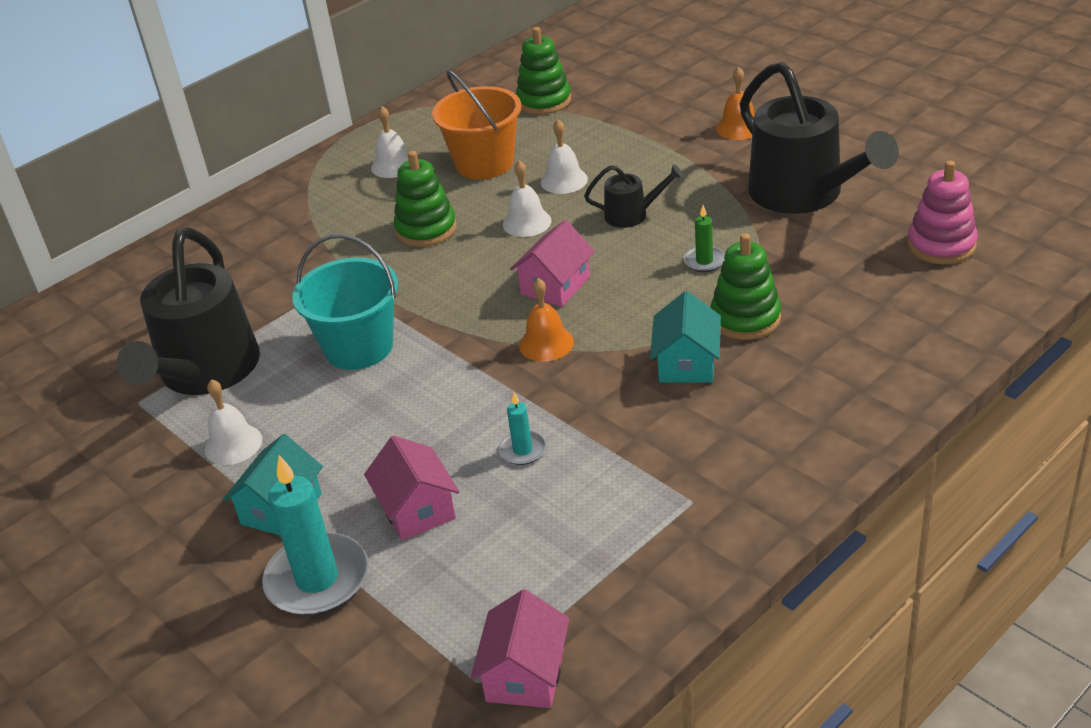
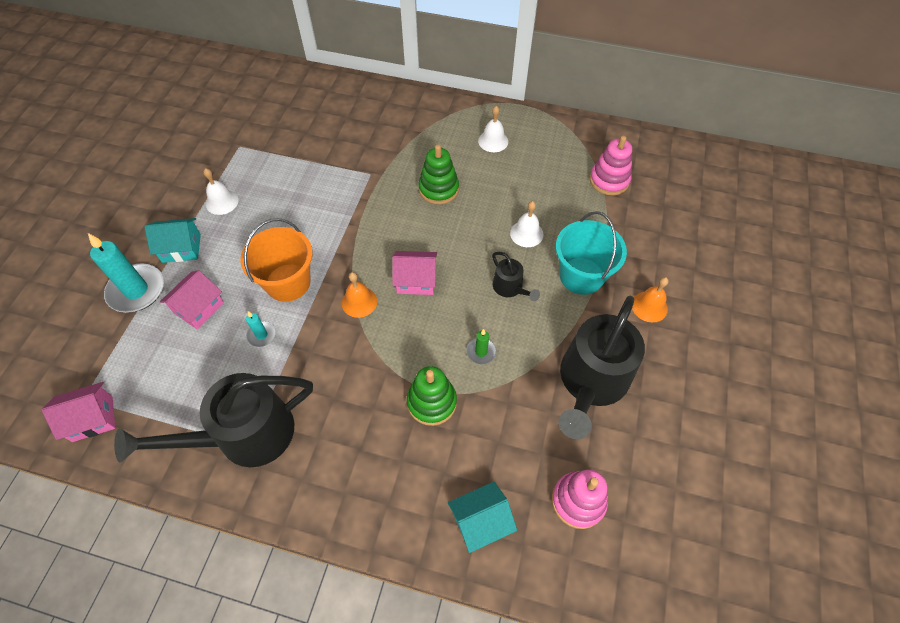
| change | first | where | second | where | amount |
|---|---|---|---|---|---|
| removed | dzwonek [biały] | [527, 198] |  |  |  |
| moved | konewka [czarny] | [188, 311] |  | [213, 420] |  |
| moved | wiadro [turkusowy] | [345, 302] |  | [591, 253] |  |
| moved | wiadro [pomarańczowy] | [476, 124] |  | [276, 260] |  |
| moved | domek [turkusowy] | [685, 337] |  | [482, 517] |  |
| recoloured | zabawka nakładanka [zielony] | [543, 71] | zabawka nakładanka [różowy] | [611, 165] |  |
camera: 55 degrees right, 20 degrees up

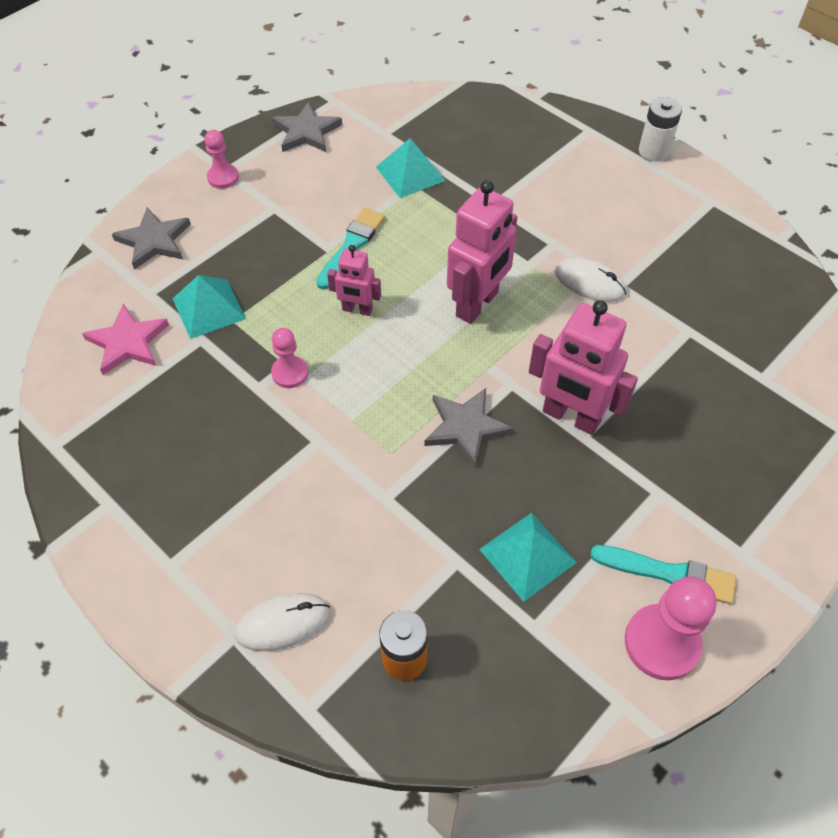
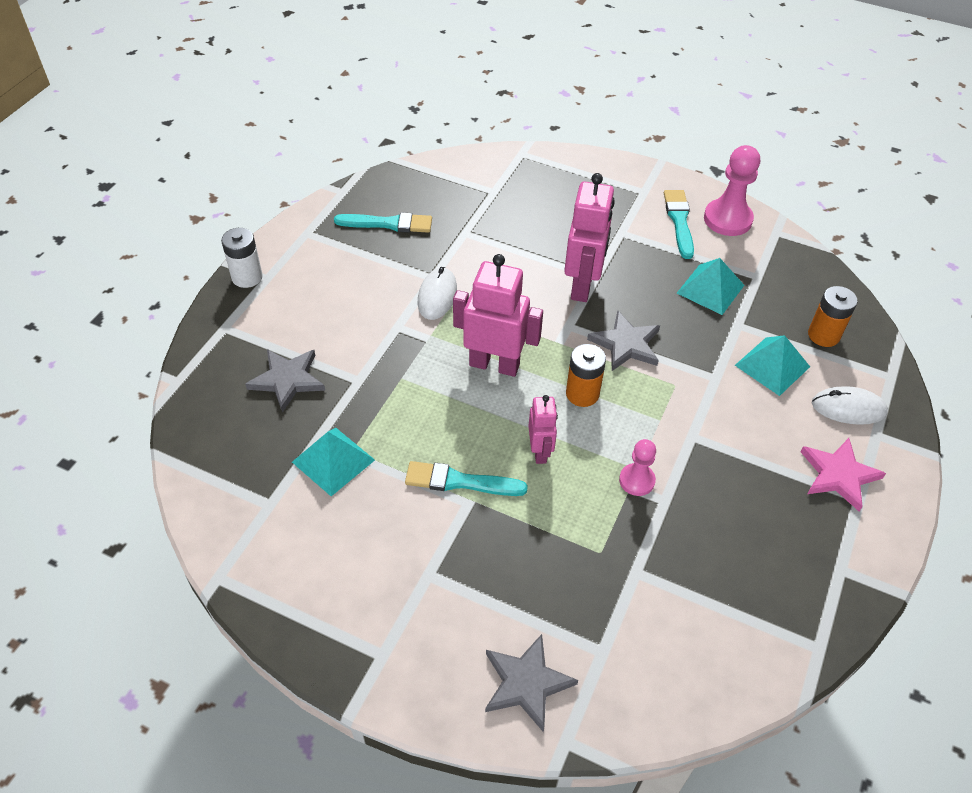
| change | first | where | second | where | amount |
|---|---|---|---|---|---|
| removed | pionek [różowy] | [221, 159] |  |  |  |
| added |  |  | pędzel [turkusowy] | [383, 222] |  |
| added |  |  | bateria [pomarańczowy] | [586, 375] |  |
| moved | gwiazda [różowy] | [125, 339] |  | [843, 475] |  |
| moved | piramida [turkusowy] | [209, 307] |  | [772, 365] |  |
| moved | gwiazda [szary] | [307, 127] |  | [285, 381] |  |
| turned | myszka [biały] | [282, 622] |  | [850, 405] | 45 degrees counterclockwise |
camera: 110 degrees left, 5 degrees down

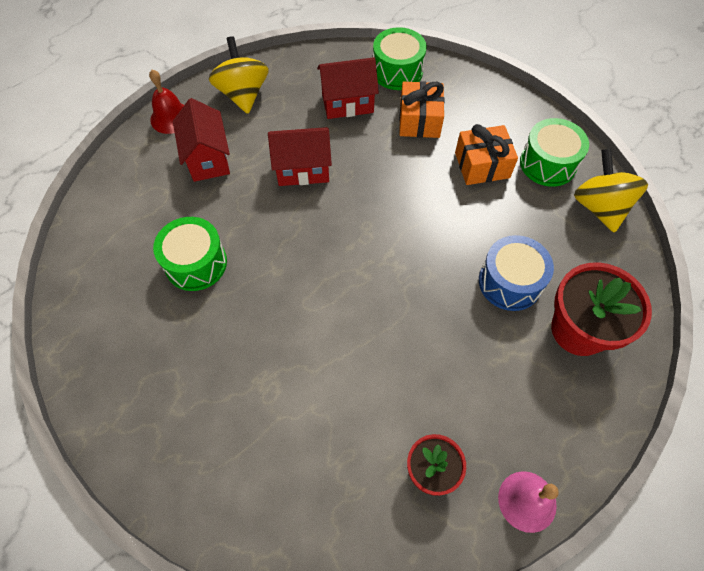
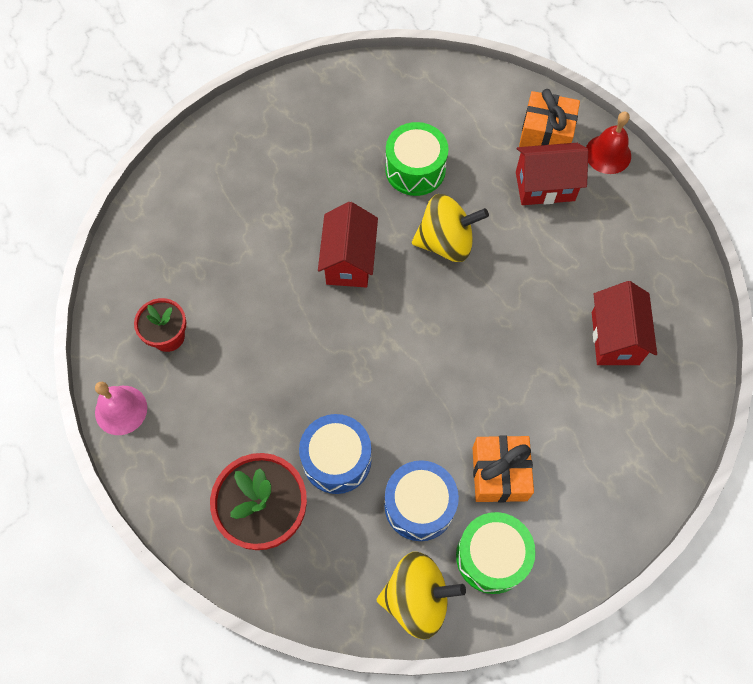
| change | first | where | second | where | amount |
|---|---|---|---|---|---|
| removed | bęben [zielony] | [400, 58] |  |  |  |
| added |  |  | bęben [niebieski] | [421, 500] |  |
| moved | bączek [żółty] | [239, 75] |  | [450, 228] |  |
| moved | domek [czerwony] | [300, 156] |  | [348, 245] |  |
| moved | prezent [pomarańczowy] | [422, 109] |  | [549, 118] |  |
camera: 100 degrees right, 5 degrees up

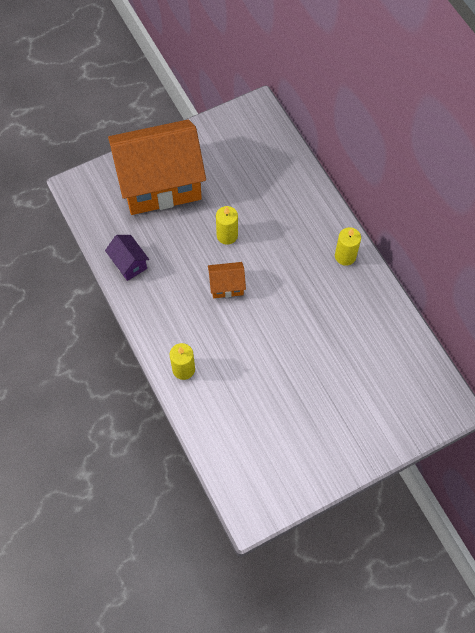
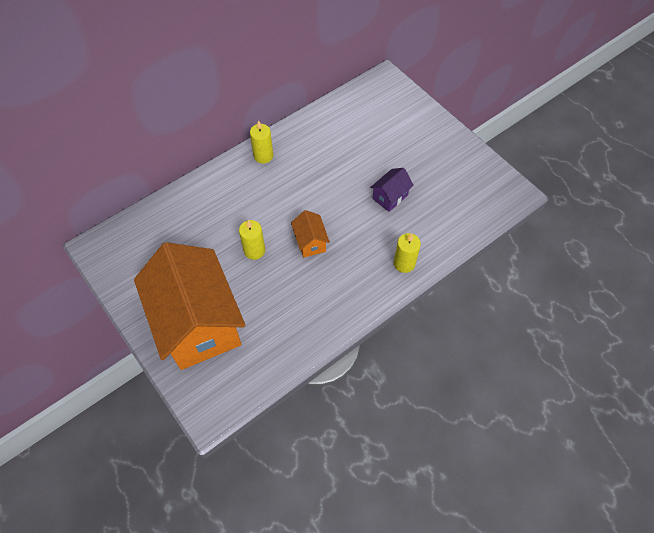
| change | first | where | second | where | amount |
|---|---|---|---|---|---|
| moved | domek [fioletowy] | [127, 258] |  | [392, 190] |  |
camera: 100 degrees left, 5 degrees down

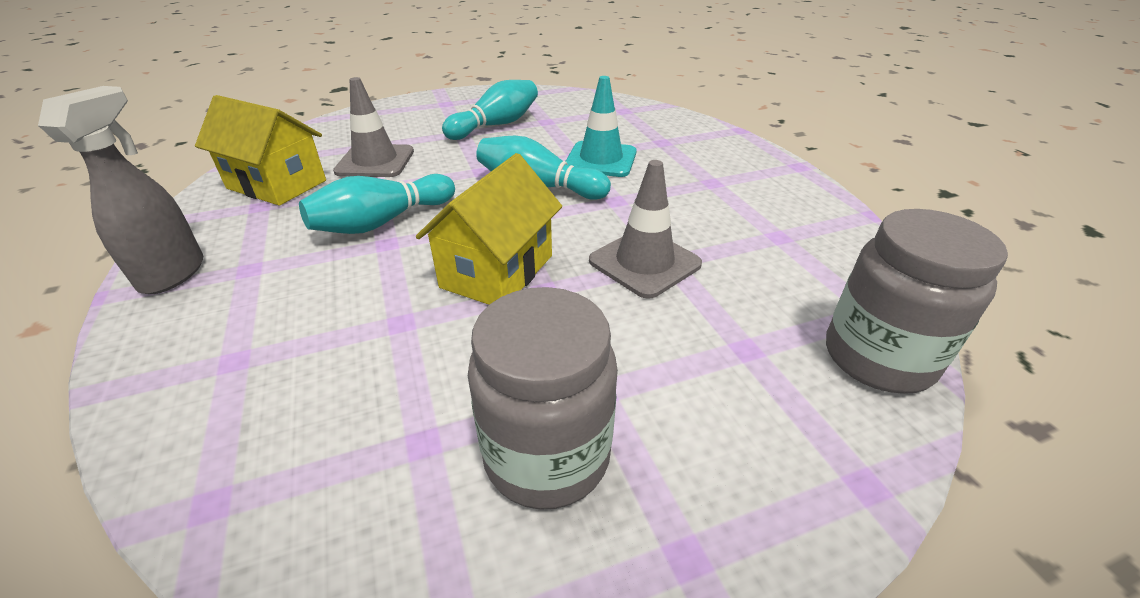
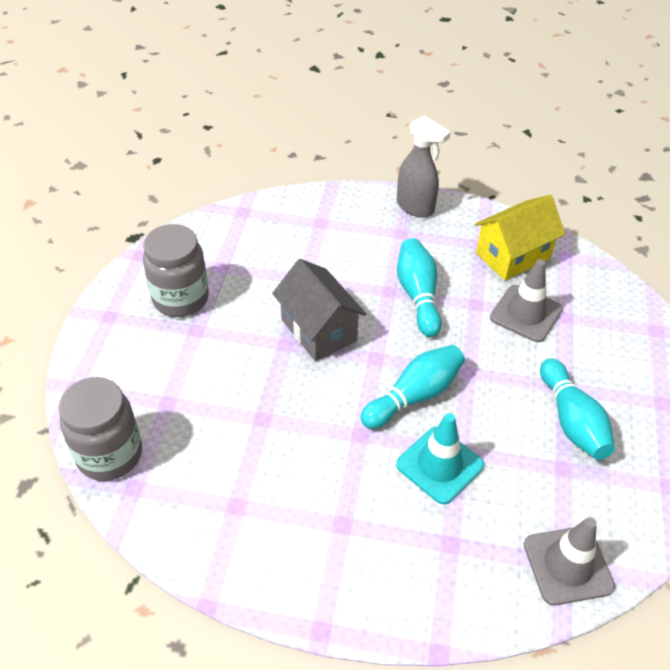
| change | first | where | second | where | amount |
|---|---|---|---|---|---|
| moved | pachołek [szary] | [645, 229] |  | [569, 561] |  |
| recoloured | domek [żółty] | [489, 229] | domek [szary] | [319, 310] |  |
camera: 120 degrees right, 10 degrees up

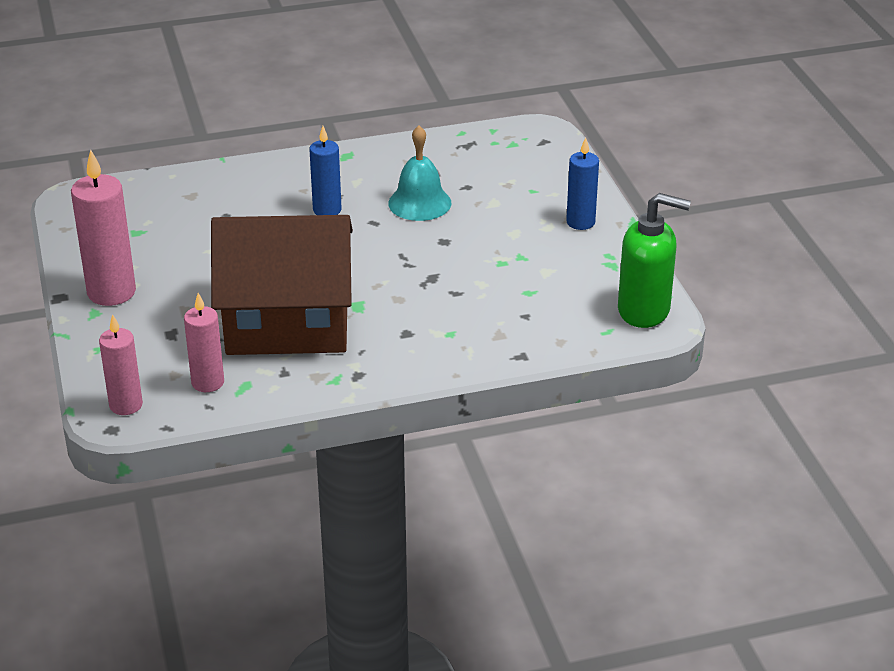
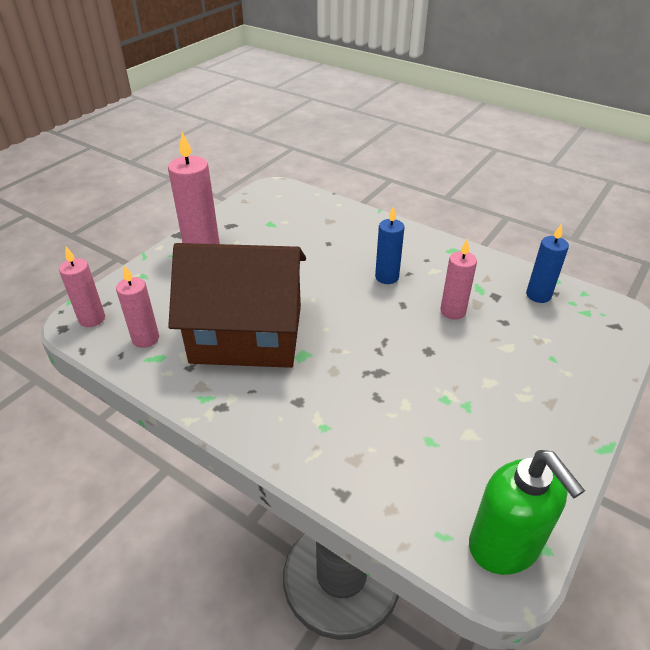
| change | first | where | second | where | amount |
|---|---|---|---|---|---|
| moved | świeca [niebieski] | [582, 183] |  | [547, 263] |  |
| replaced | dzwonek [turkusowy] | [419, 173] | świeca [różowy] | [458, 279] |  |
| turned | domek [brązowy] | [282, 285] |  | [237, 305] | 45 degrees counterclockwise |
camera: 50 degrees right, 5 degrees up

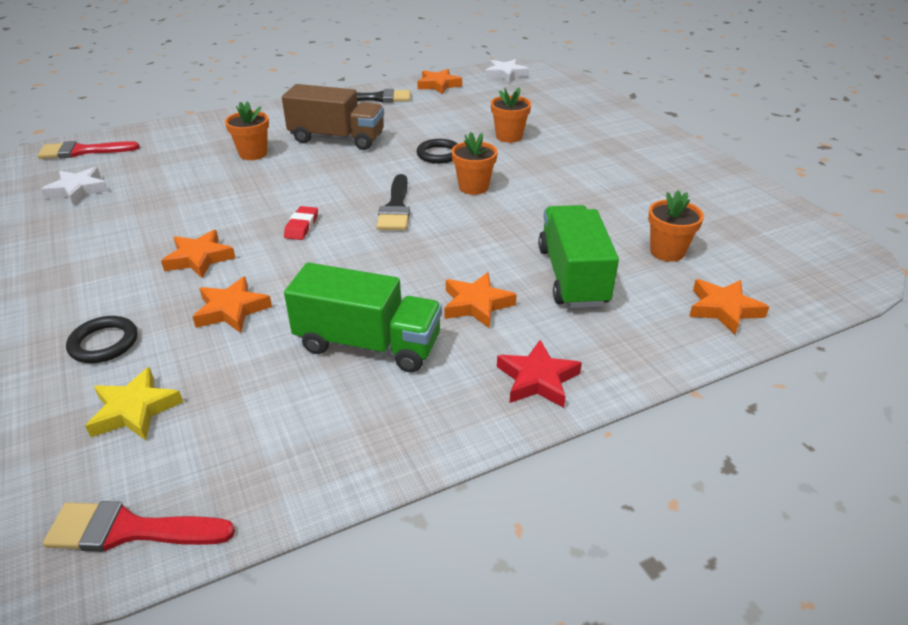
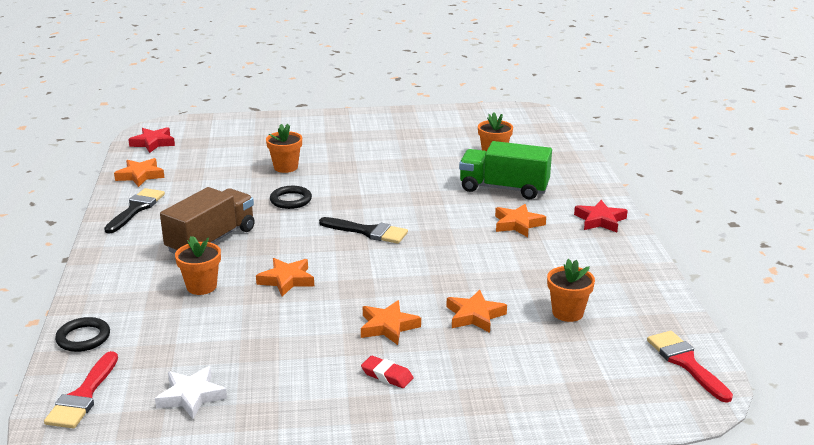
| change | first | where | second | where | amount |
|---|---|---|---|---|---|
| removed | gwiazda [żółty] | [134, 403] |  |  |  |
| removed | ciężarówka [zielony] | [363, 317] |  |  |  |
| moved | pierścień [czarny] | [101, 339] |  | [82, 334] |  |
| moved | gumka do mazania [czerwony] | [301, 223] |  | [387, 372] |  |
| moved | doniczka [pomarańczowy] | [474, 163] |  | [571, 290] |  |
| moved | gwiazda [pomarańczowy] | [729, 307] |  | [285, 277] |  |
| recoloured | gwiazda [biały] | [507, 71] | gwiazda [czerwony] | [151, 140] |  |
| turned | pędzel [czerwony] | [139, 526] |  | [690, 367] | 135 degrees clockwise |
camera: 70 degrees left, 10 degrees down

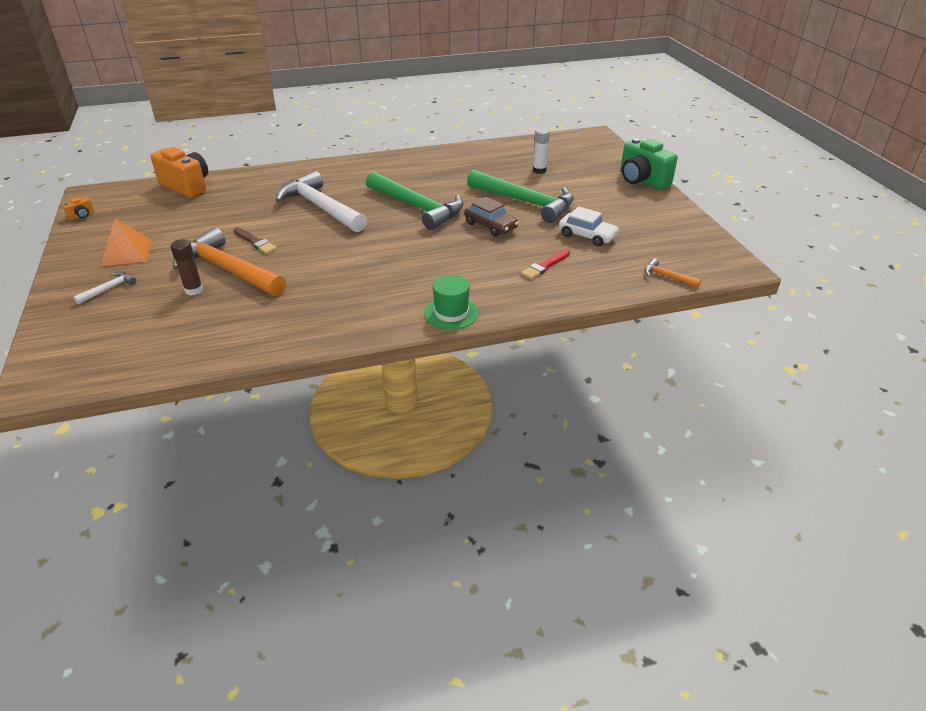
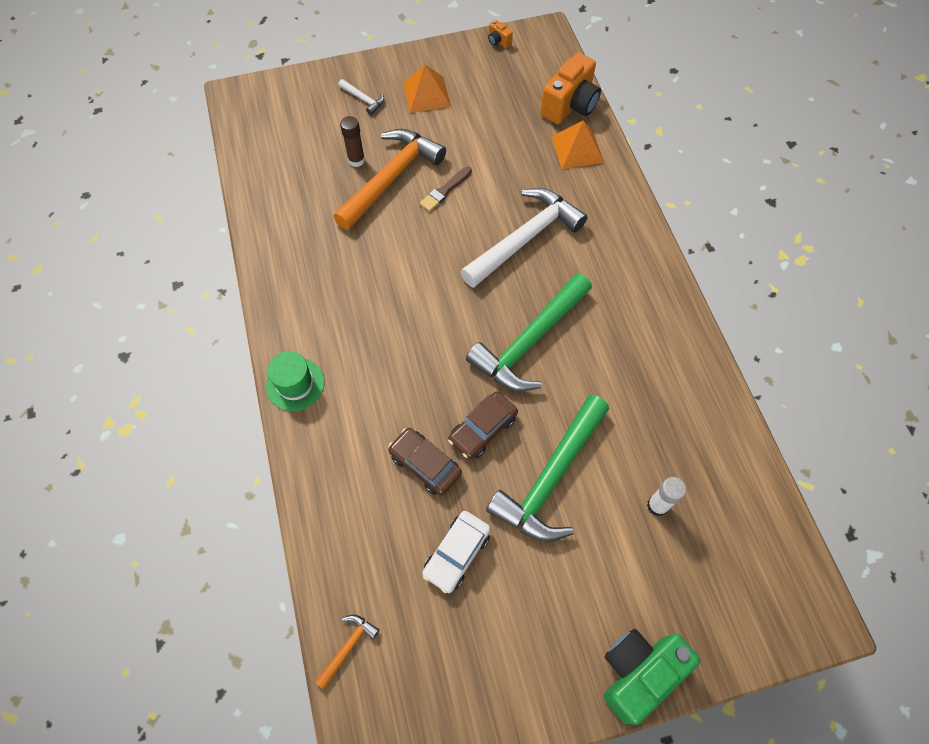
| change | first | where | second | where | amount |
|---|---|---|---|---|---|
| removed | pędzel [czerwony] | [545, 264] |  |  |  |
| added |  |  | samochód [brązowy] | [425, 462] |  |
| added |  |  | piramida [pomarańczowy] | [577, 144] |  |
camera: 90 degrees right, 25 degrees up

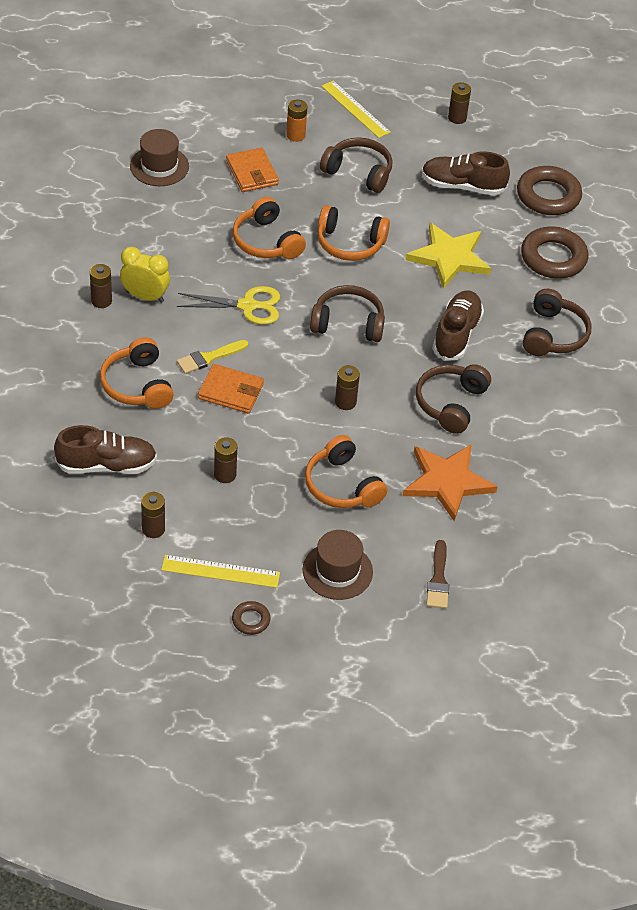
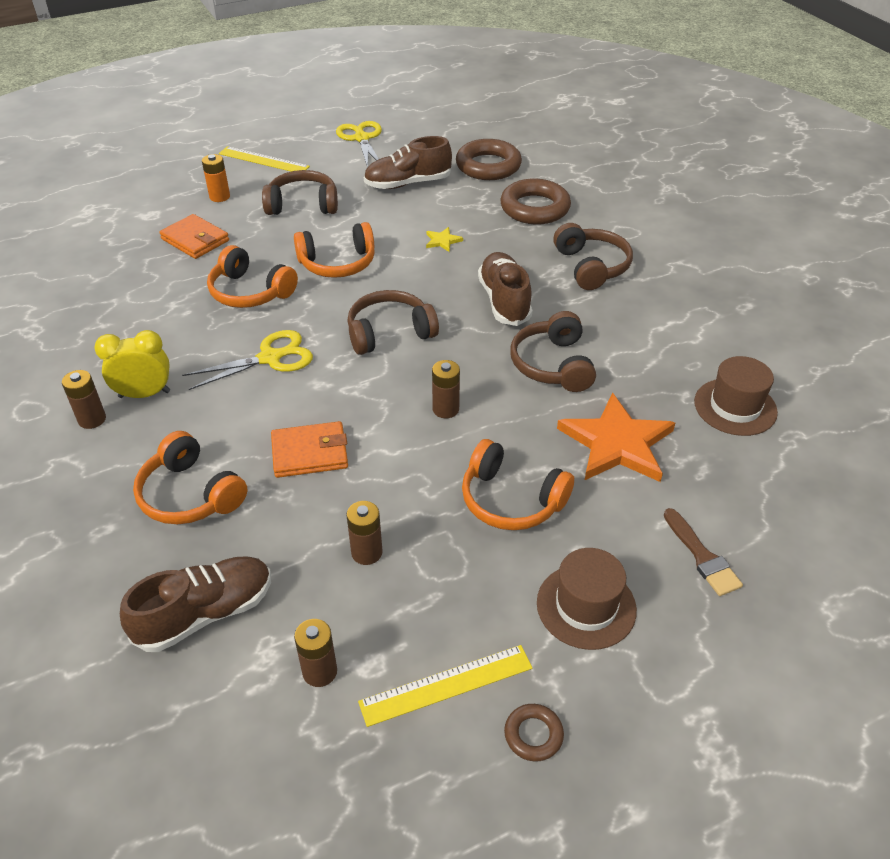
| change | first | where | second | where | amount |
|---|---|---|---|---|---|
| removed | pędzel [żółty] | [212, 357] |  |  |  |
| moved | kapelusz [brązowy] | [159, 157] |  | [736, 396] |  |
| replaced | bateria [brązowy] | [459, 103] | nożyczki [żółty] | [359, 144] |  |
| resized | gwiazda [żółty] | [448, 256] |  | [444, 239] | x0.42 |
camera: 25 degrees left, 5 degrees down

